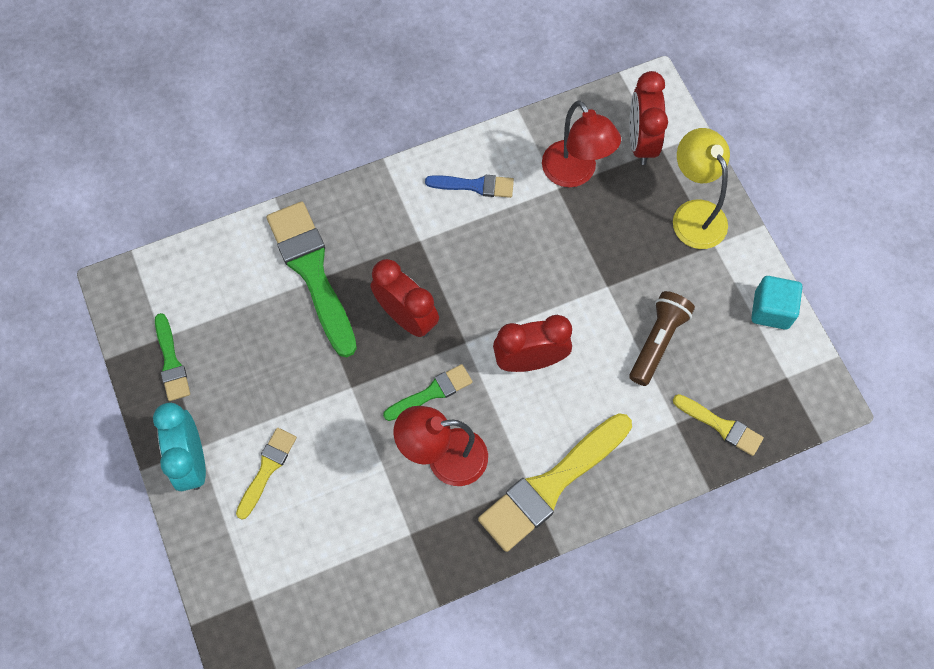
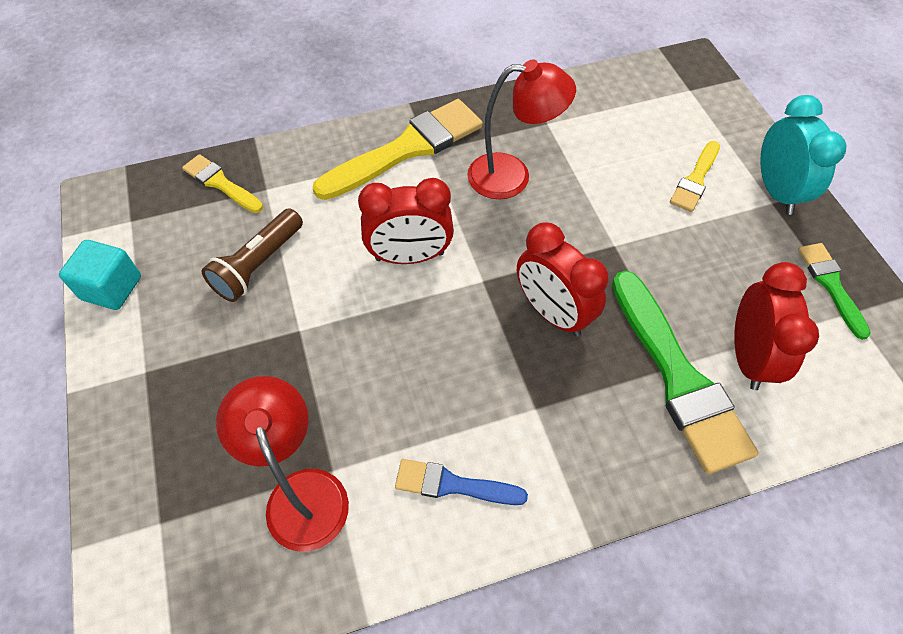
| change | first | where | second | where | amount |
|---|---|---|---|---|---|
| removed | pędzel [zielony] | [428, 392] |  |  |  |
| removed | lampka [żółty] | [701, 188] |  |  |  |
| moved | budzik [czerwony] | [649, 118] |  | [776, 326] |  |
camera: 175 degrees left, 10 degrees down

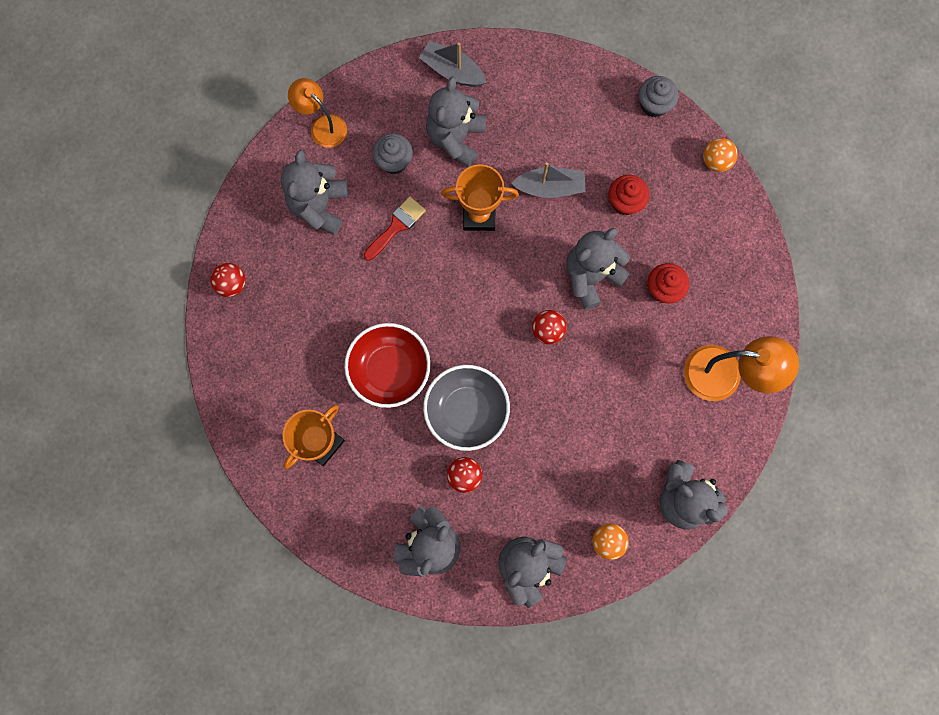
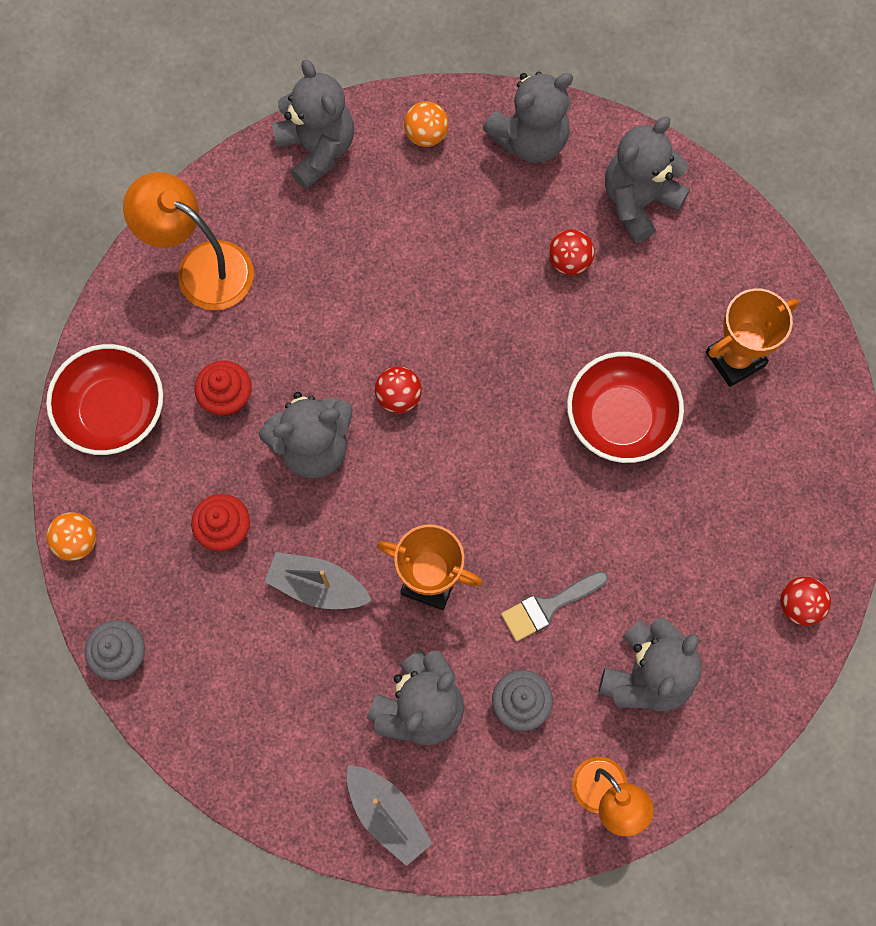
| change | first | where | second | where | amount |
|---|---|---|---|---|---|
| removed | miska [szary] | [466, 408] |  |  |  |
| added |  |  | miska [czerwony] | [104, 399] |  |
| recoloured | pędzel [czerwony] | [394, 229] | pędzel [szary] | [554, 606] |  |
camera: 160 degrees left, 5 degrees down

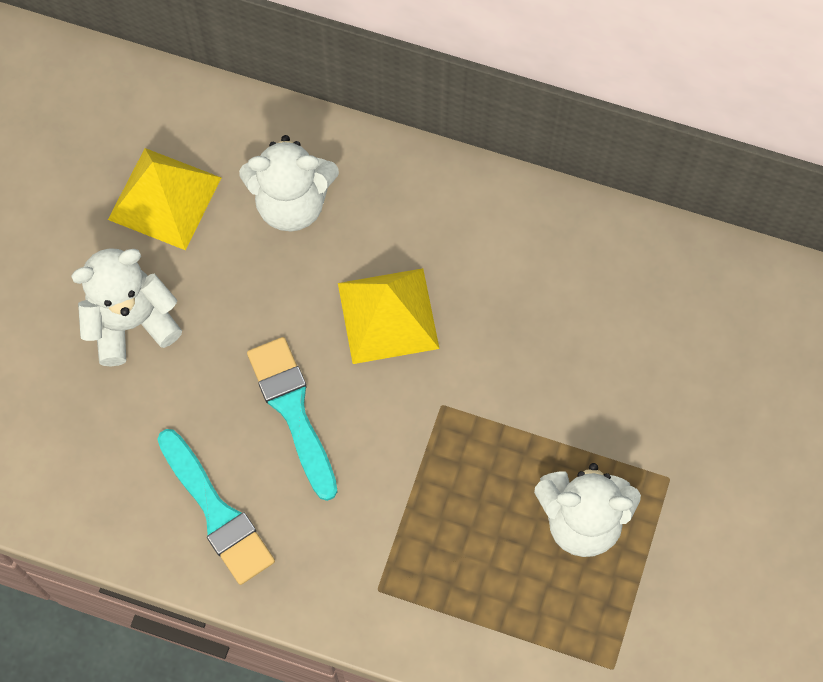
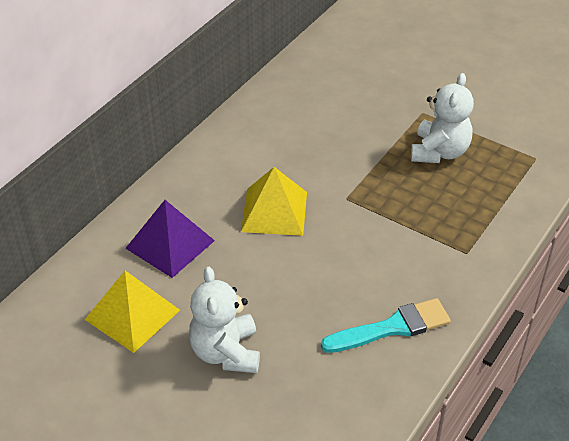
| change | first | where | second | where | amount |
|---|---|---|---|---|---|
| removed | pędzel [turkusowy] | [292, 419] |  |  |  |
| replaced | miś [biały] | [289, 183] | piramida [fioletowy] | [170, 239] |  |
camera: 75 degrees left, 25 degrees down

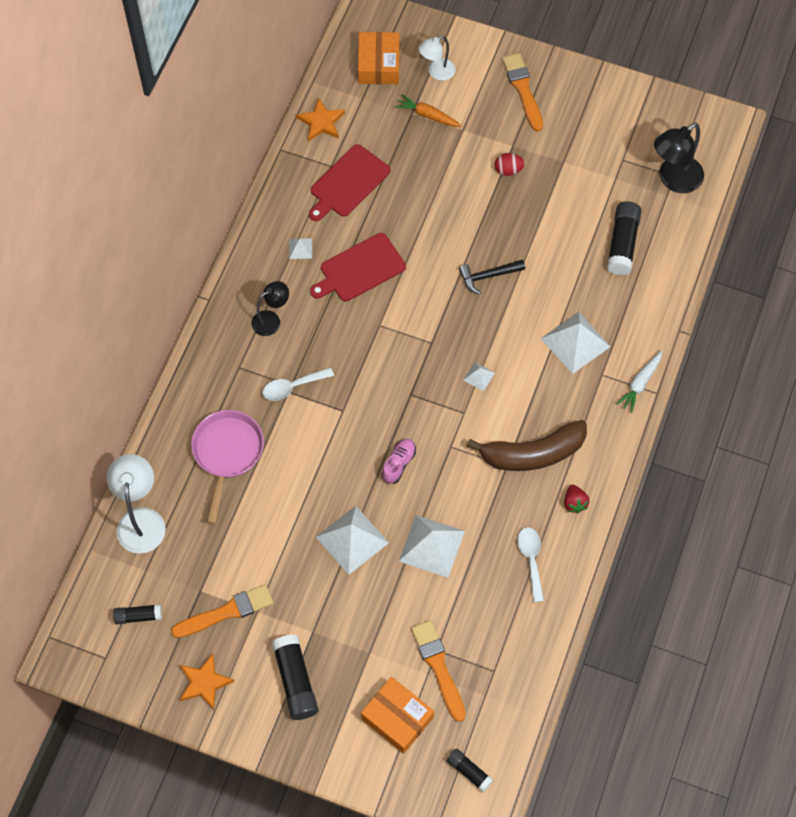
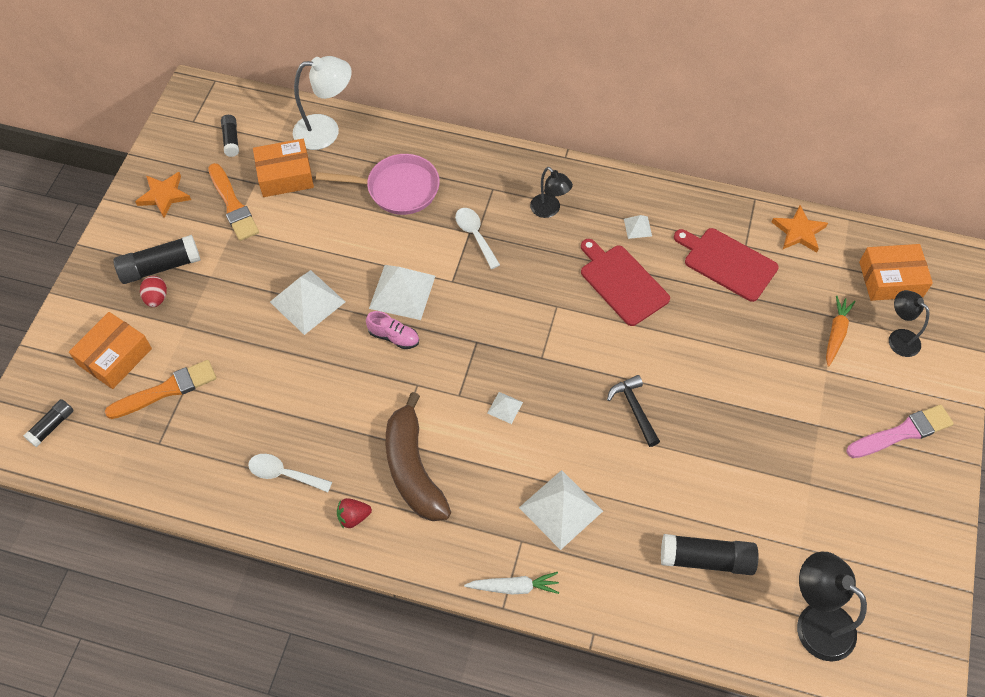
| change | first | where | second | where | amount |
|---|---|---|---|---|---|
| added |  |  | pudełko [pomarańczowy] | [283, 168] |  |
| moved | piramida [biały] | [432, 546] |  | [402, 292] |  |
| moved | jajko [czerwony] | [510, 164] |  | [153, 291] |  |
| recoloured | lampka [biały] | [437, 58] | lampka [czarny] | [909, 323] |  |
| recoloured | pędzel [pomarańczowy] | [522, 92] | pędzel [różowy] | [900, 431] |  |
| turned | łyżka [biały] | [530, 564] |  | [290, 473] | 150 degrees counterclockwise |
| turned | marchewka [biały] | [639, 381] |  | [511, 583] | 150 degrees clockwise |
camera: 85 degrees right, 5 degrees down

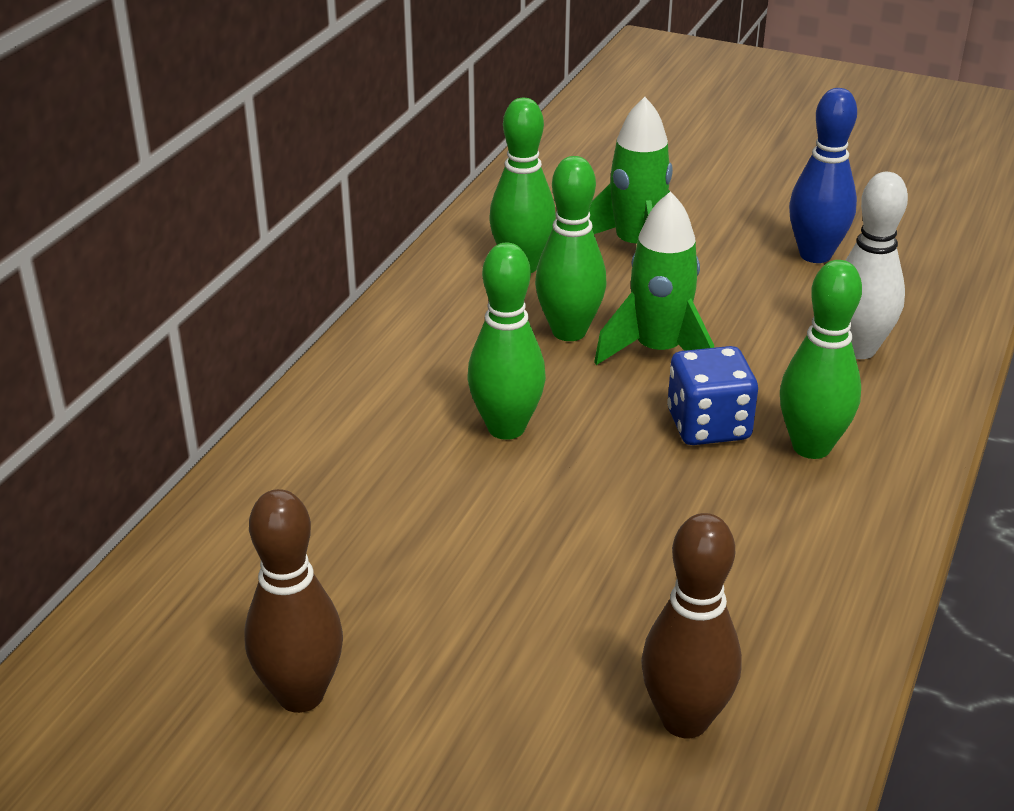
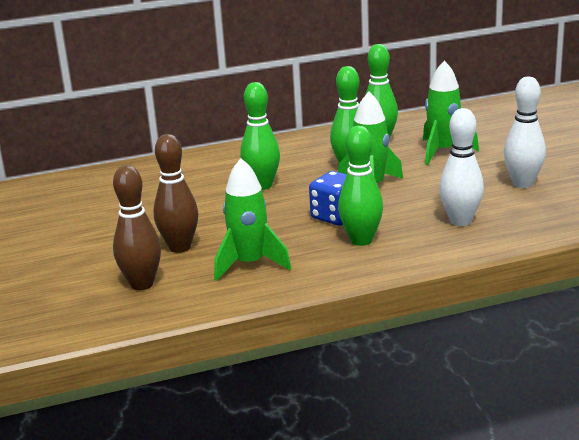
| change | first | where | second | where | amount |
|---|---|---|---|---|---|
| added |  |  | rakieta [zielony] | [252, 219] |  |
| moved | kręgiel [brązowy] | [293, 601] |  | [175, 193] |  |
| recoloured | kręgiel [niebieski] | [823, 175] | kręgiel [biały] | [525, 132] |  |
camera: 50 degrees right, 10 degrees down

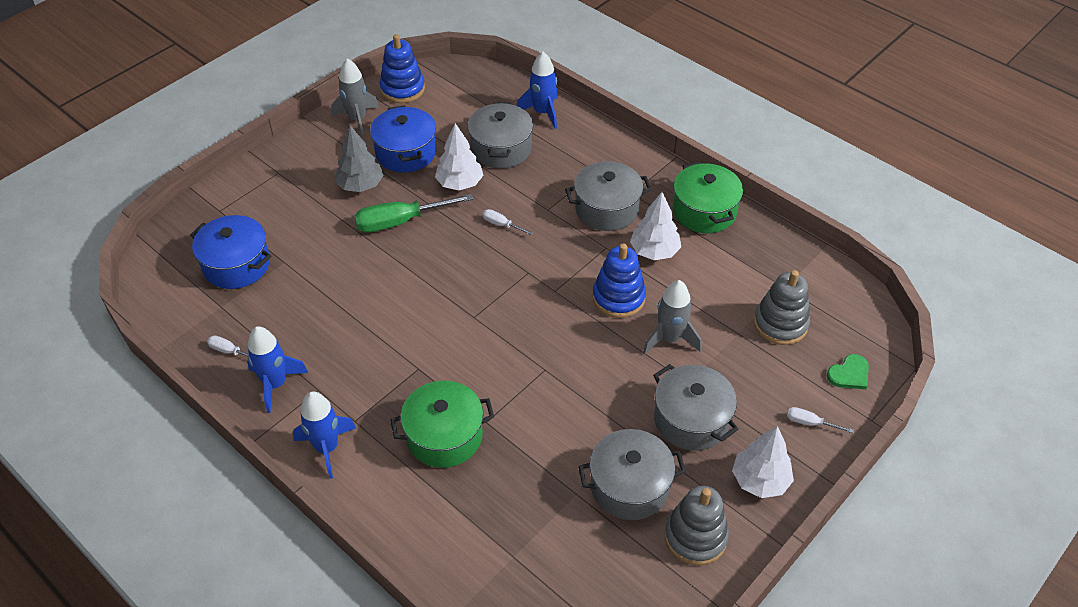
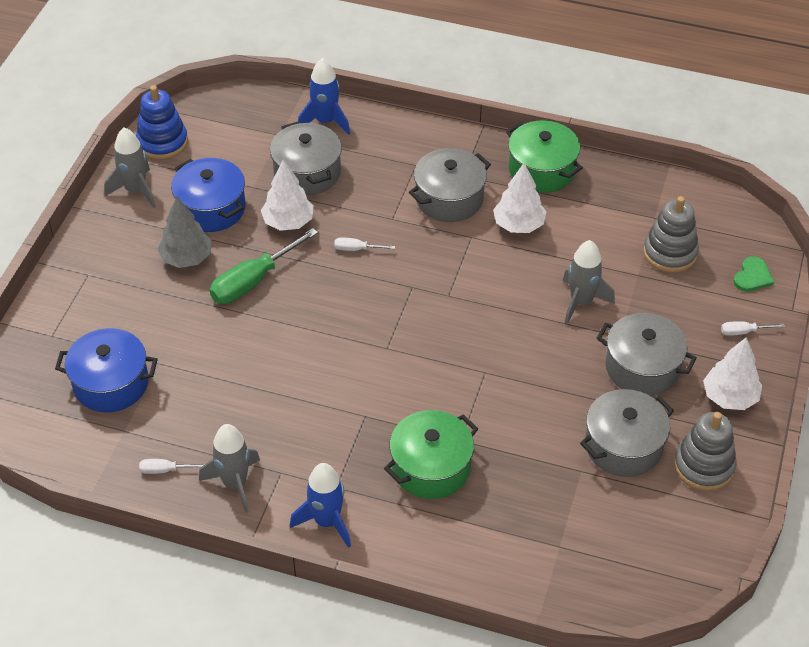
| change | first | where | second | where | amount |
|---|---|---|---|---|---|
| removed | zabawka nakładanka [niebieski] | [619, 280] |  |  |  |
| recoloured | rakieta [niebieski] | [277, 369] | rakieta [szary] | [229, 468] |  |
camera: 25 degrees left, 0 degrees up

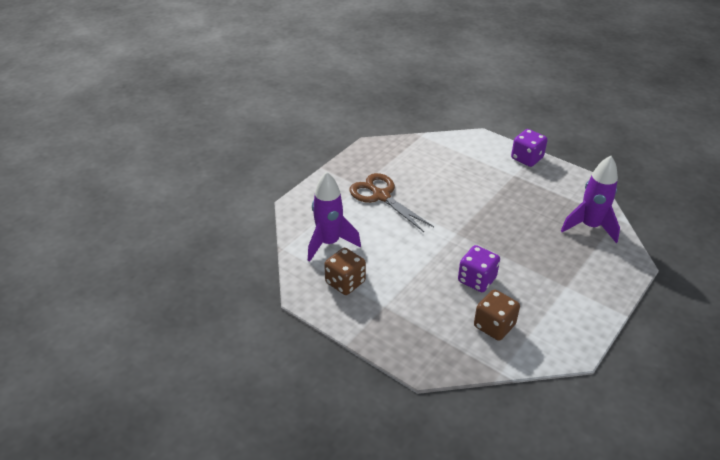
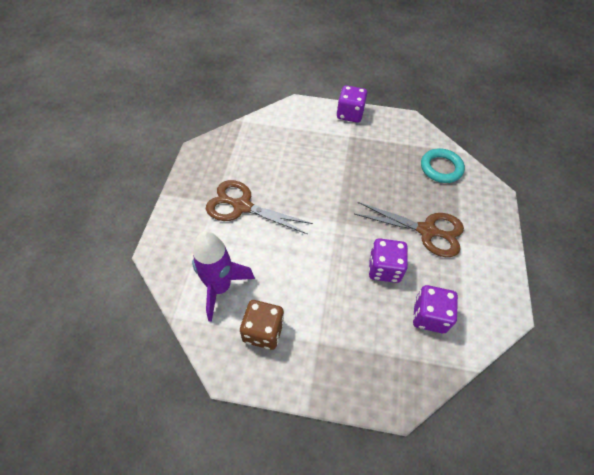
| change | first | where | second | where | amount |
|---|---|---|---|---|---|
| added |  |  | nożyczki [brązowy] | [409, 229] |  |
| replaced | rakieta [fioletowy] | [590, 199] | pierścień [turkusowy] | [443, 166] |  |
| recoloured | kostka do gry [brązowy] | [497, 315] | kostka do gry [fioletowy] | [435, 309] |  |
camera: 30 degrees left, 15 degrees up

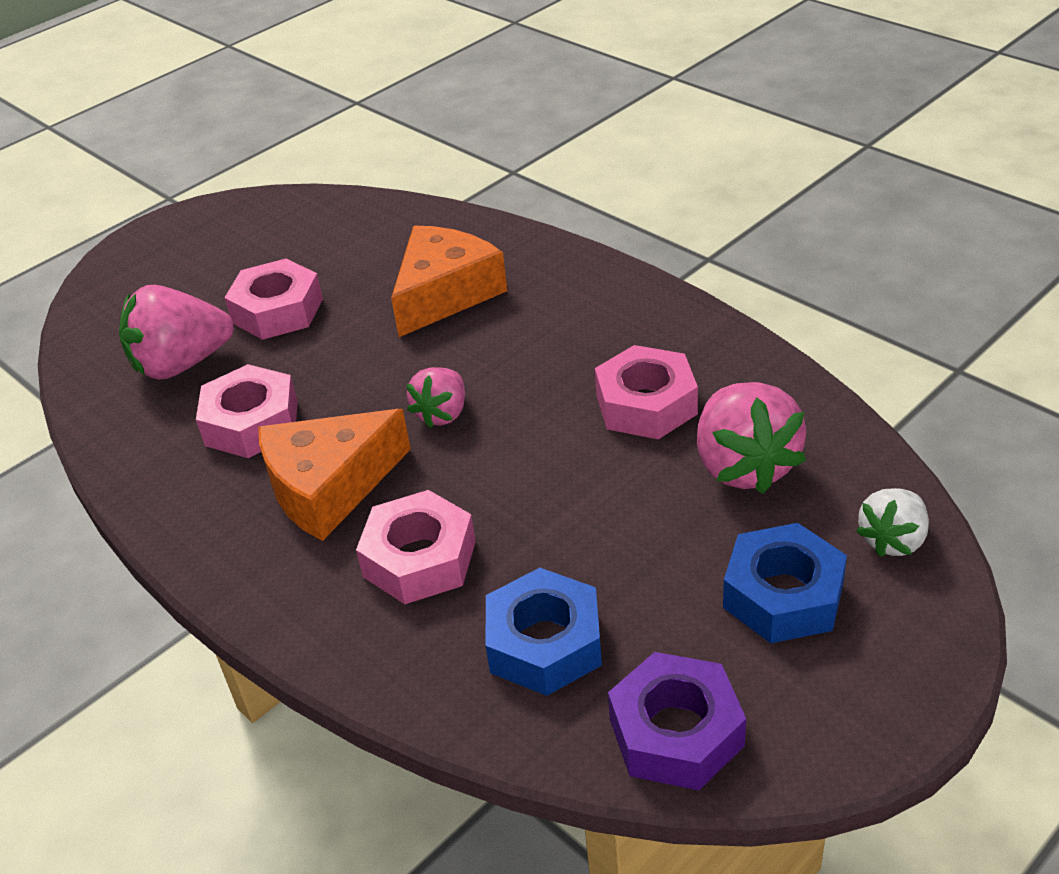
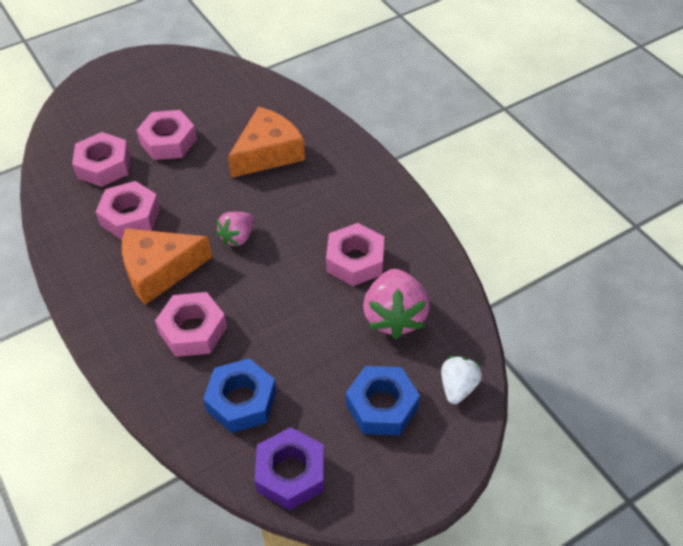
| change | first | where | second | where | amount |
|---|---|---|---|---|---|
| replaced | truskawka [różowy] | [176, 332] | nakrętka [różowy] | [101, 159] |  |
| turned | truskawka [biały] | [892, 522] |  | [461, 380] | 150 degrees clockwise |
camera: 10 degrees right, 10 degrees up

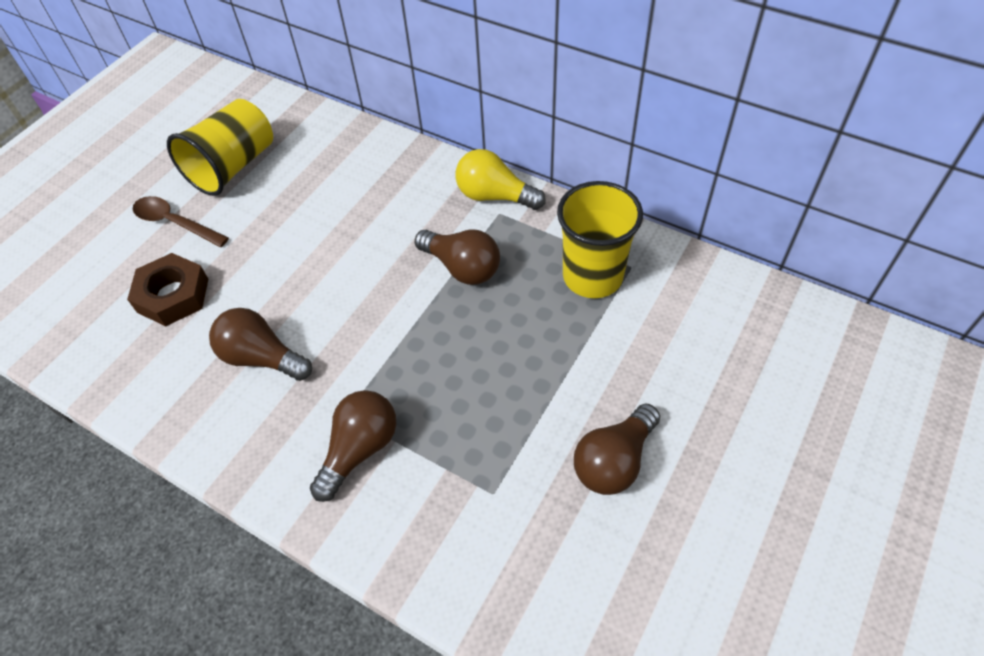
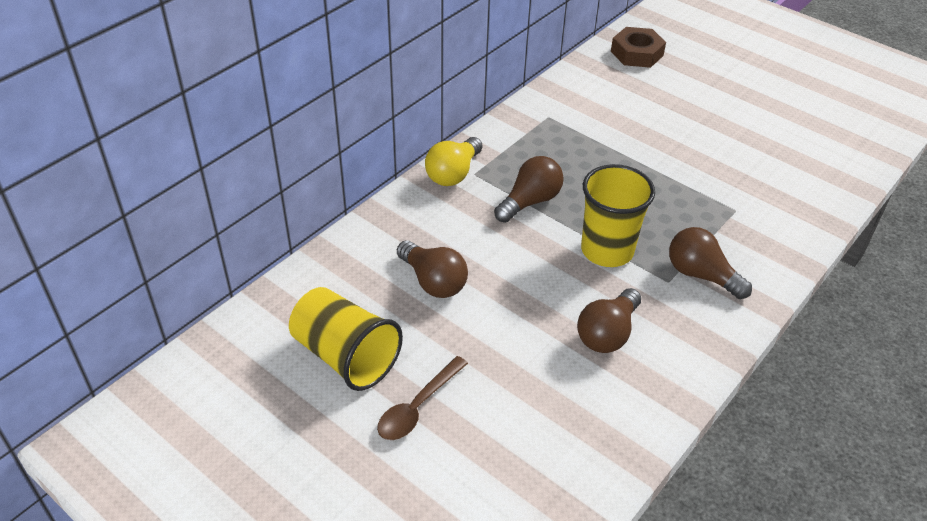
| change | first | where | second | where | amount |
|---|---|---|---|---|---|
| moved | nakrętka [brązowy] | [167, 289] |  | [638, 47] |  |
| moved | szklanka [żółty] | [600, 239] |  | [618, 215] |  |
| moved | żarówka [brązowy] | [617, 449] |  | [432, 269] |  |
camera: 85 degrees left, 10 degrees down

